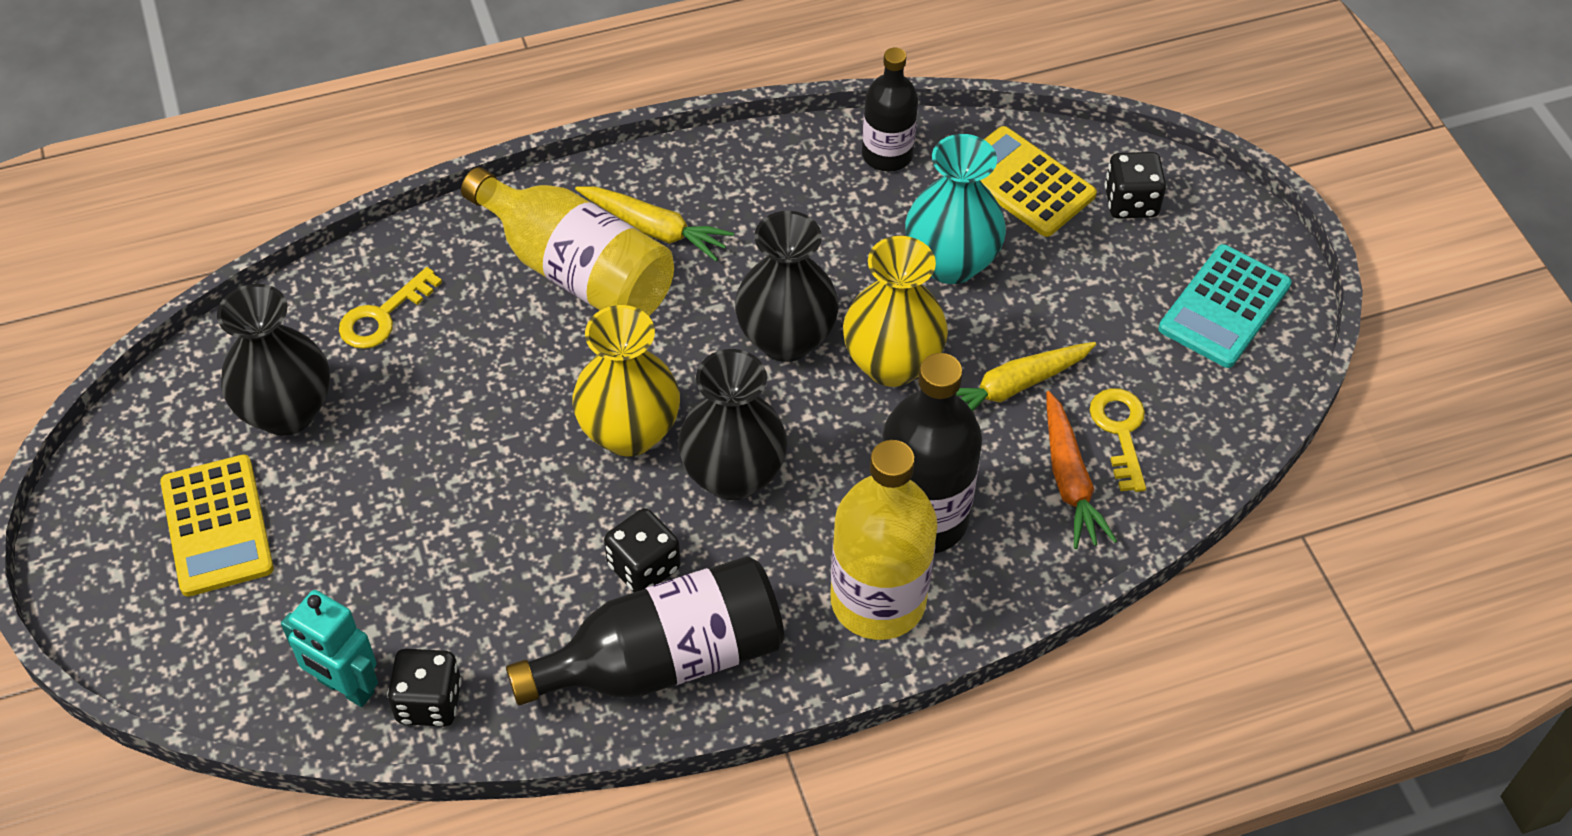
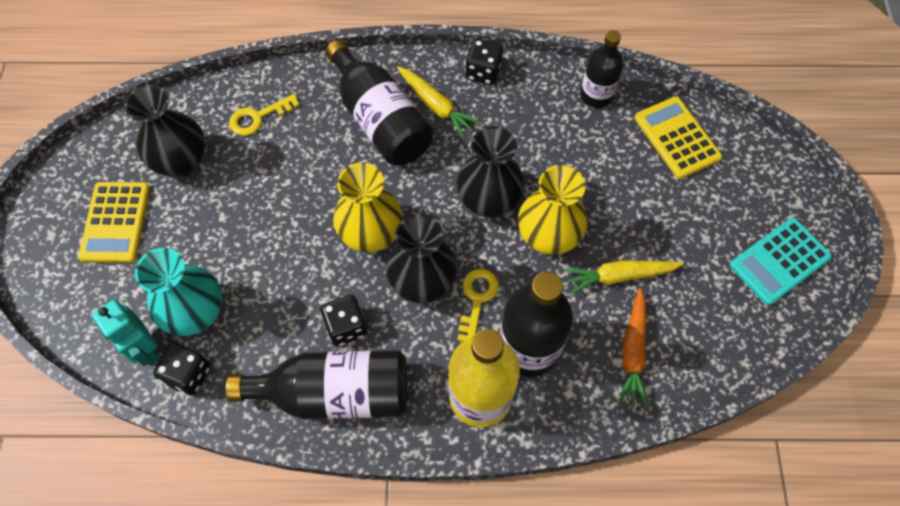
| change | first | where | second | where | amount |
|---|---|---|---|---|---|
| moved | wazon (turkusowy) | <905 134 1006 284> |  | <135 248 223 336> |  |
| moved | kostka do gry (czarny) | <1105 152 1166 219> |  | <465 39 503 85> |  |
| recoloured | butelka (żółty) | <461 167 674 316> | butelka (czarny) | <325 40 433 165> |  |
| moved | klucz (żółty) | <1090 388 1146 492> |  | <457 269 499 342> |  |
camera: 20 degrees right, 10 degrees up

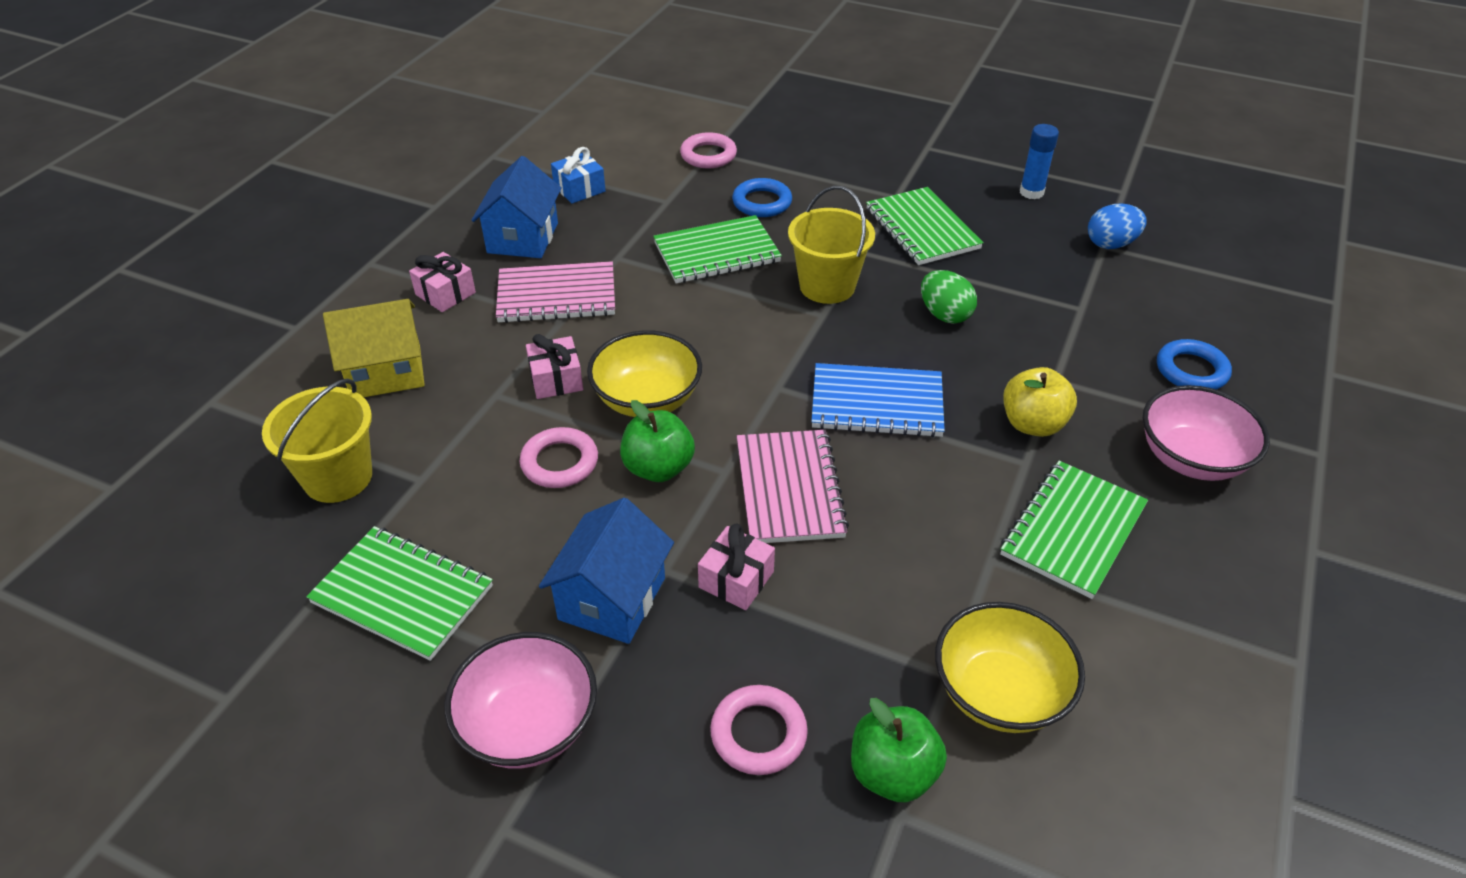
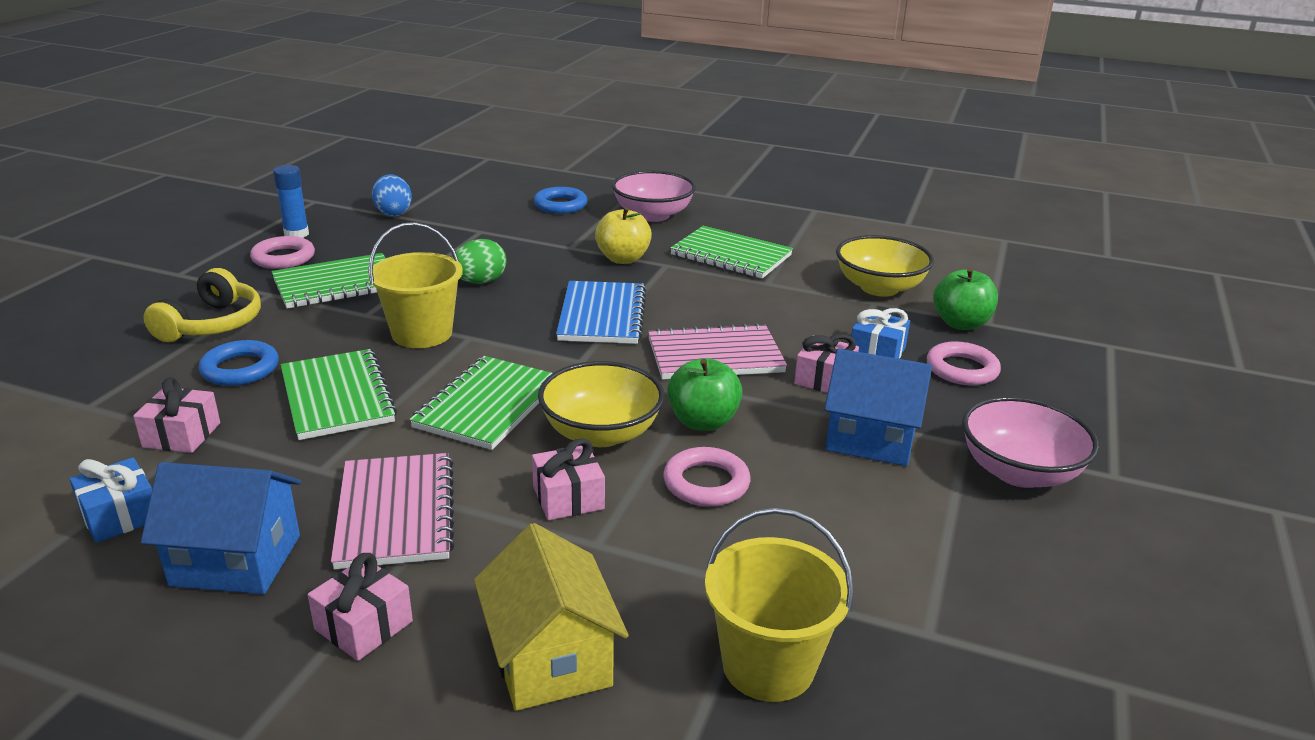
| change | first | where | second | where | amount |
|---|---|---|---|---|---|
| moved | pierścień (różowy) | <680 132 737 168> |  | <250 236 315 269> |  |
| moved | zeszyt (zielony) | <306 526 493 661> |  | <409 356 553 450> |  |
| added |  |  | słuchawki (żółty) | <143 268 261 342> |  |
| added |  |  | prezent (niebieski) | <851 308 910 359> |  |
| added |  |  | prezent (różowy) | <133 377 220 453> |  |
camera: 95 degrees left, 15 degrees down

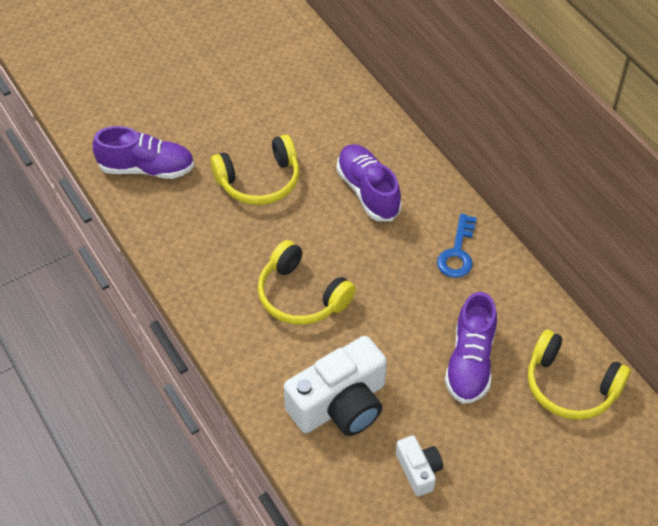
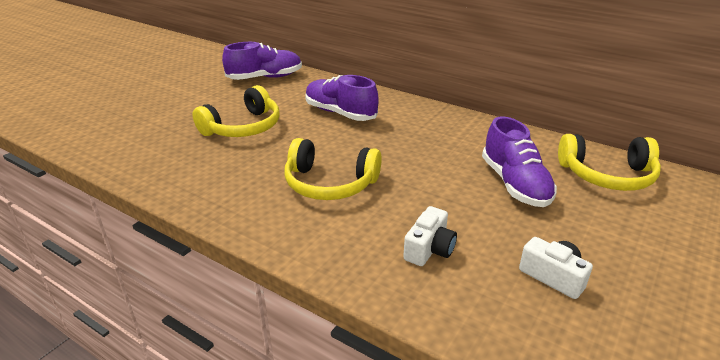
| change | first | where | second | where | amount |
|---|---|---|---|---|---|
| moved | but (fioletowy) | <93 126 194 179> |  | <222 42 302 80> |  |
| removed | klucz (niebieski) | <437 214 477 278> |  |  |  |
| resized | aparat fotograficzny (biały) | <284 336 387 436> |  | <403 206 457 266> | x0.51 |
camera: 25 degrees left, 20 degrees down

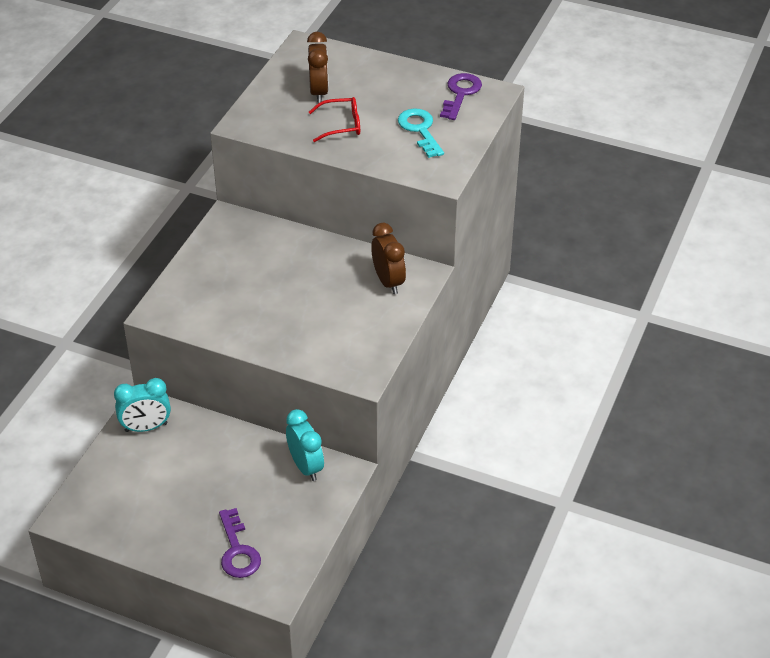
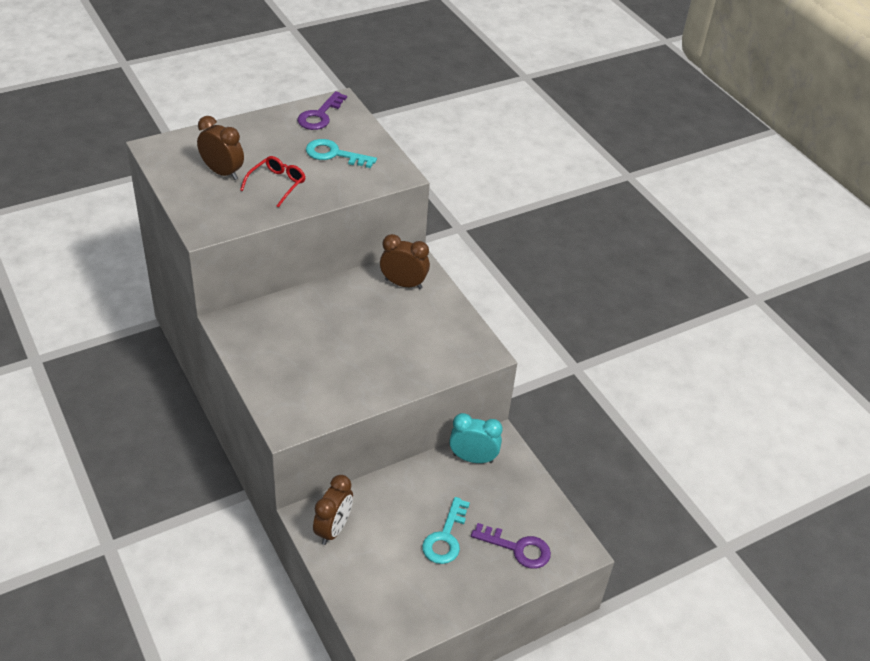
| change | first | where | second | where | amount |
|---|---|---|---|---|---|
| turned | klucz (fioletowy) | <440 73 482 120> |  | <297 91 347 130> | 120 degrees counterclockwise |
| recoloured | budzik (turkusowy) | <114 378 171 432> | budzik (brązowy) | <313 475 353 545> |  |
| added |  |  | klucz (turkusowy) | <422 497 470 564> |  |
camera: 55 degrees left, 0 degrees up

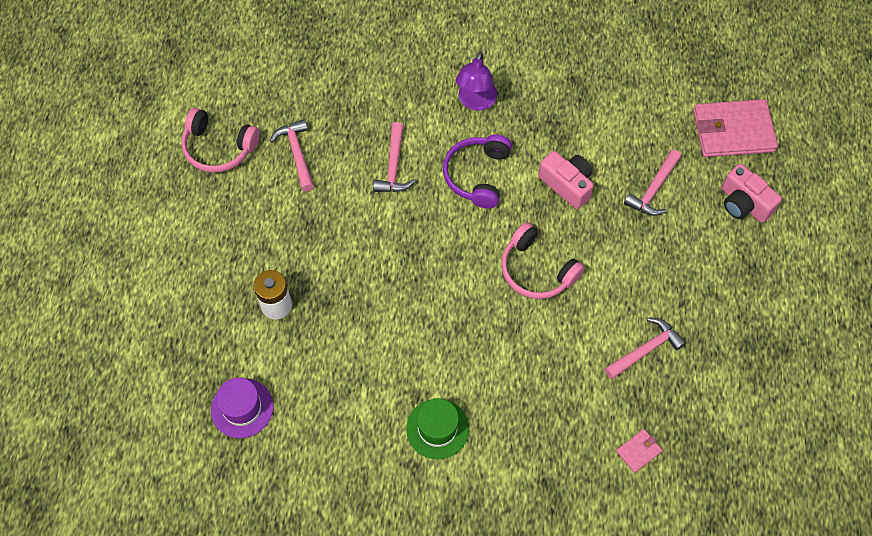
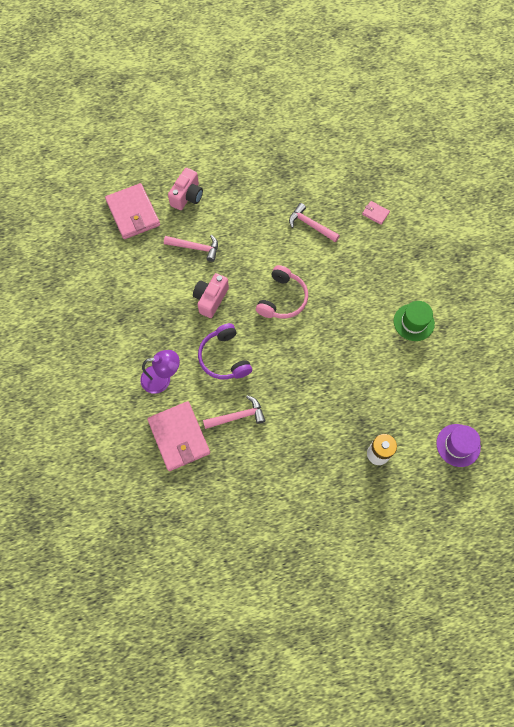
| change | first | where | second | where | amount |
|---|---|---|---|---|---|
| removed | słuchawki (różowy) | <181 108 260 172> |  |  |  |
| removed | młotek (różowy) | <270 119 314 191> |  |  |  |
| turned | słuchawki (fioletowy) | <443 135 512 209> |  | <198 323 252 379> | 75 degrees clockwise |
| added |  |  | portfel (różowy) | <147 401 210 471> |  |
camera: 110 degrees left, 5 degrees up

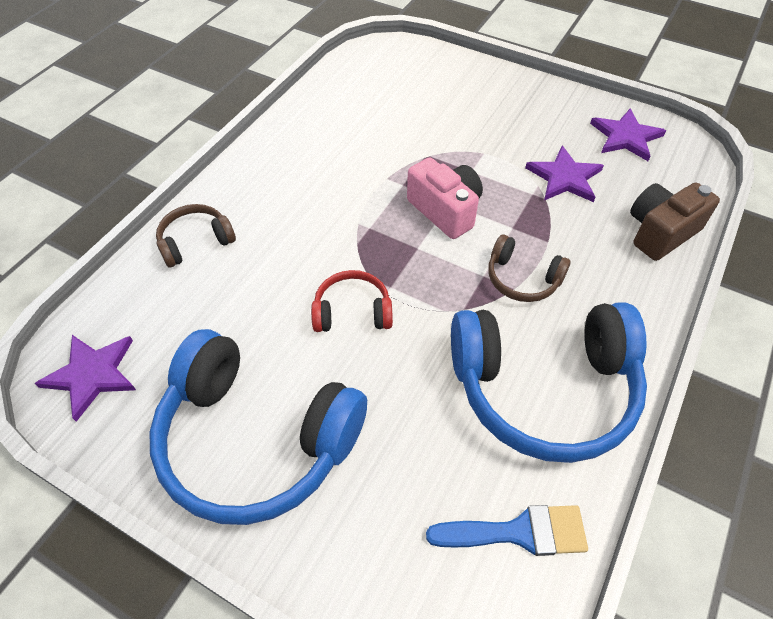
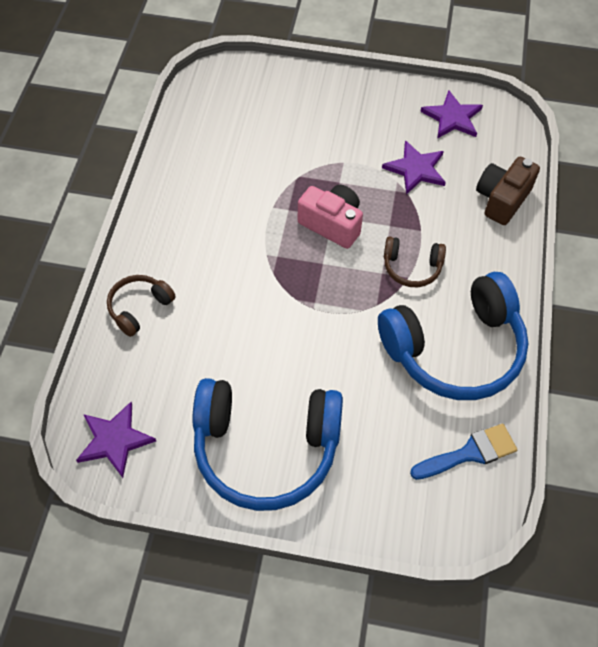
| change | first | where | second | where | amount |
|---|---|---|---|---|---|
| removed | słuchawki (czerwony) | <311 270 393 332> |  |  |  |
camera: 20 degrees left, 5 degrees up

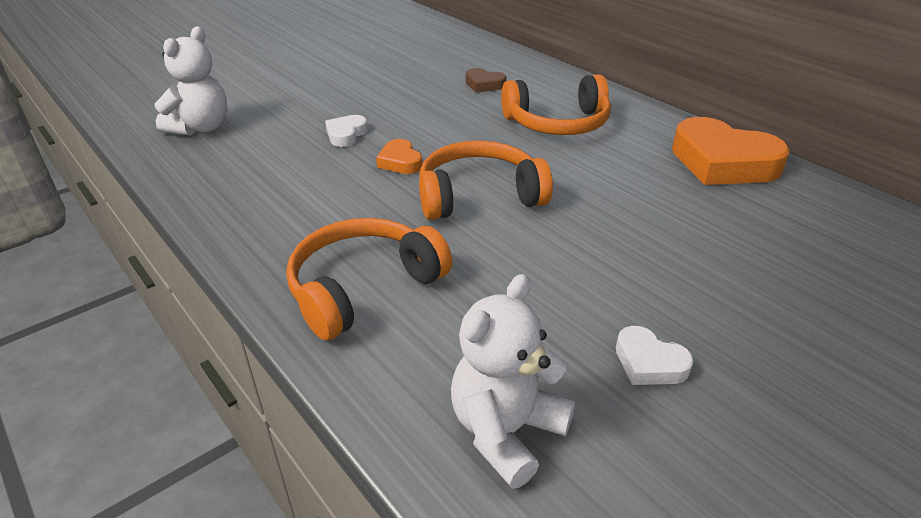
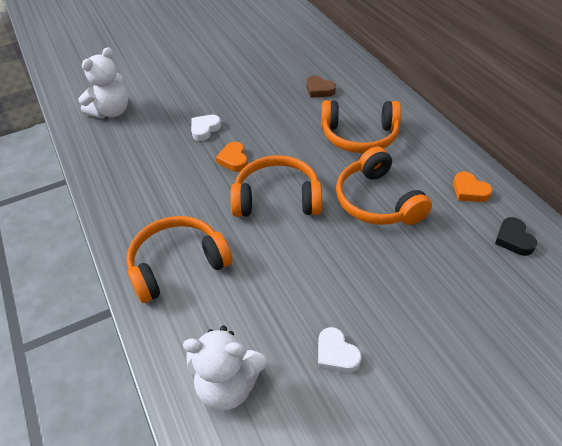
| change | first | where | second | where | amount |
|---|---|---|---|---|---|
| resized | serce (pomarańczowy) | <672 117 790 185> |  | <453 172 492 202> | x0.48 |
| turned | miś (biały) | <451 274 575 489> |  | <183 326 267 410> | 135 degrees counterclockwise |
| added |  |  | słuchawki (pomarańczowy) | <336 147 432 225> |  |
| added |  |  | serce (czarny) | <495 217 537 256> |  |
camera: 15 degrees right, 10 degrees up

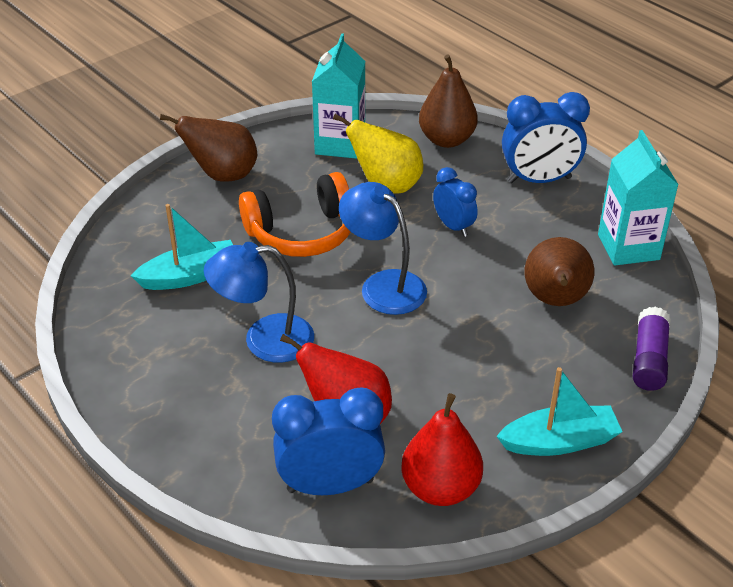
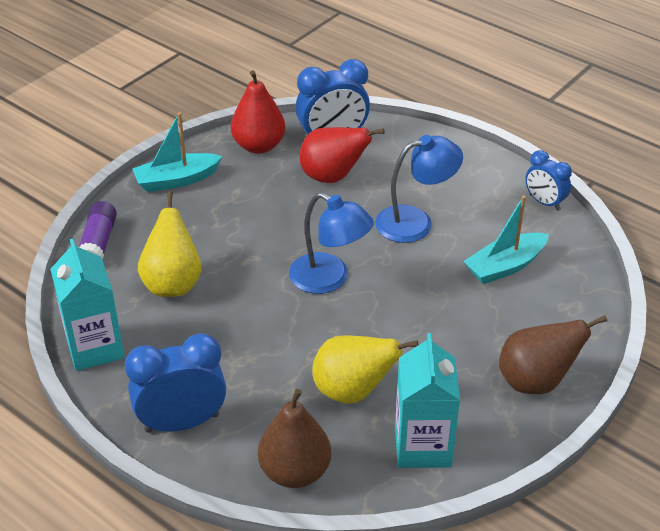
| change | first | where | second | where | amount |
|---|---|---|---|---|---|
| moved | budzik (niebieski) | <433 167 478 237> |  | <525 150 572 211> |  |
| removed | słuchawki (pomarańczowy) | <239 172 351 257> |  |  |  |
| recoloured | gruszka (brązowy) | <525 237 594 306> | gruszka (żółty) | <138 191 201 297> |  |
camera: 170 degrees right, 0 degrees up

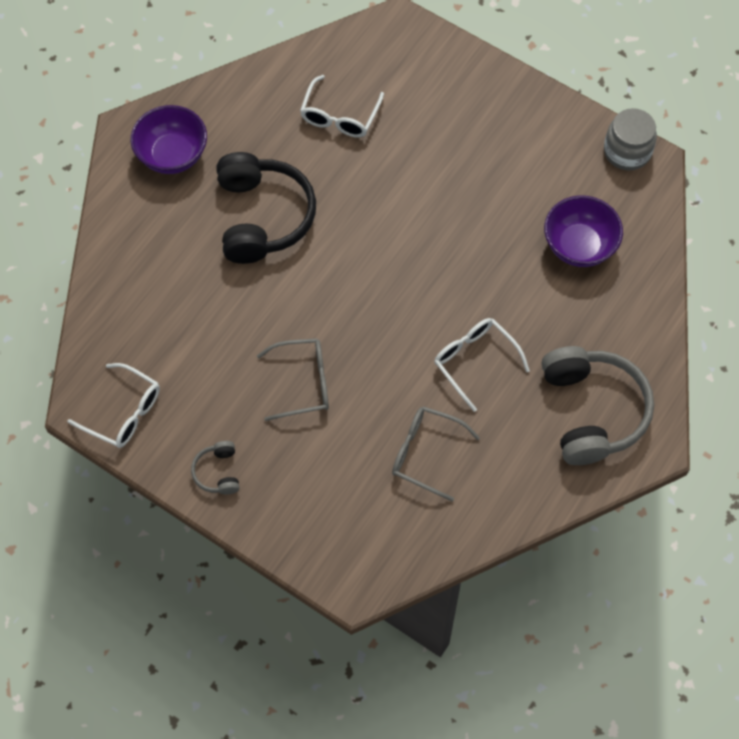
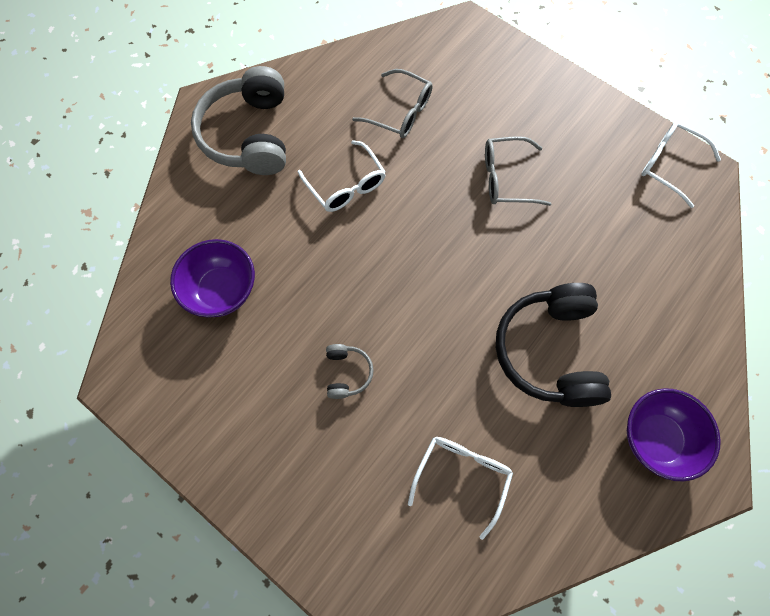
| change | first | where | second | where | amount |
|---|---|---|---|---|---|
| removed | słoik (szary) | <604 108 657 171> |  |  |  |
| moved | słuchawki (szary) | <191 441 240 494> |  | <326 344 374 399> |  |
camera: 175 degrees left, 5 degrees up

